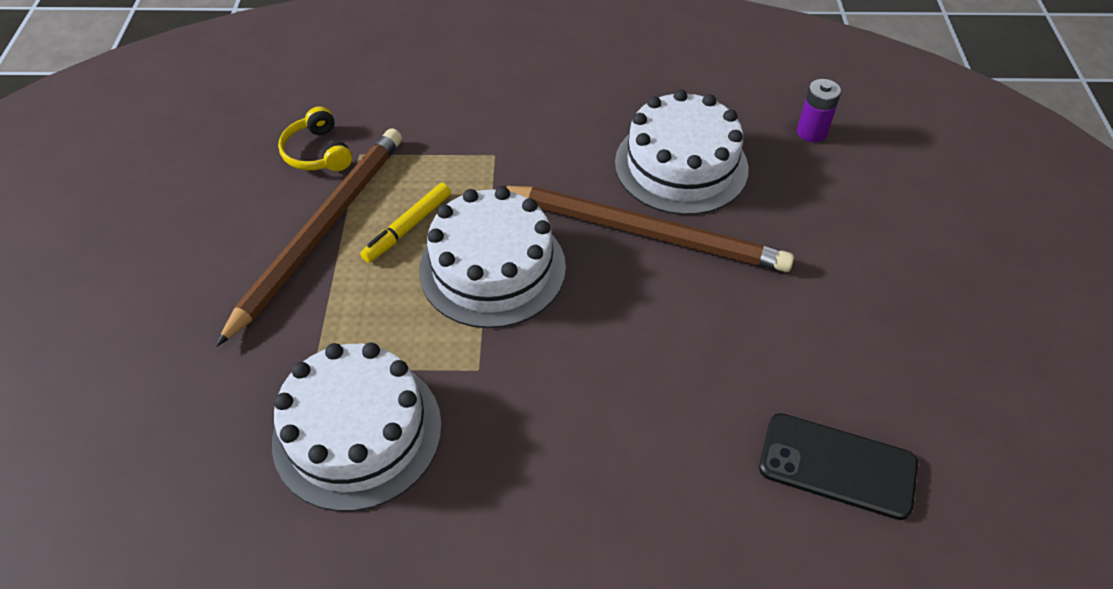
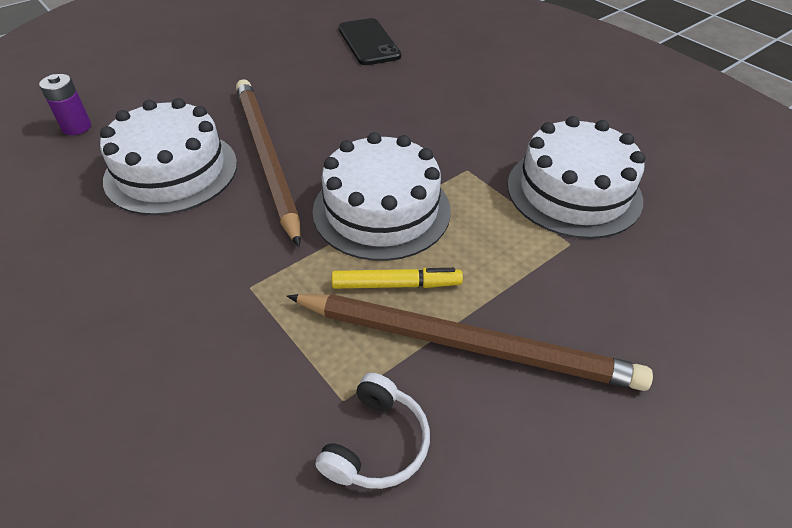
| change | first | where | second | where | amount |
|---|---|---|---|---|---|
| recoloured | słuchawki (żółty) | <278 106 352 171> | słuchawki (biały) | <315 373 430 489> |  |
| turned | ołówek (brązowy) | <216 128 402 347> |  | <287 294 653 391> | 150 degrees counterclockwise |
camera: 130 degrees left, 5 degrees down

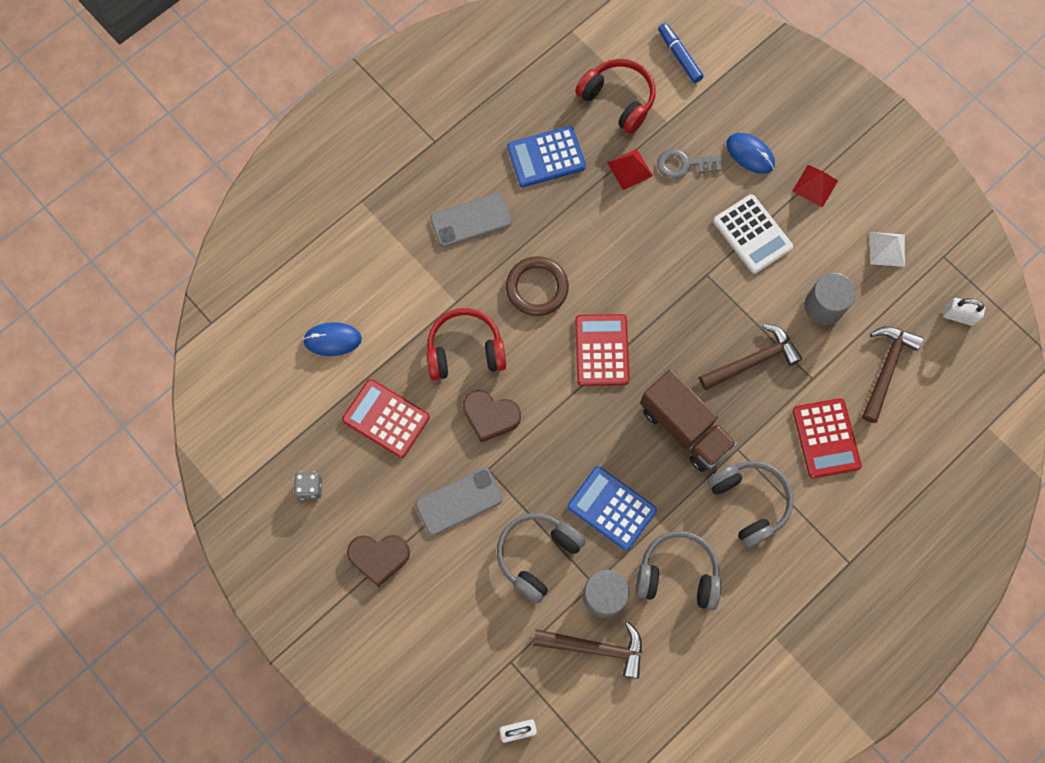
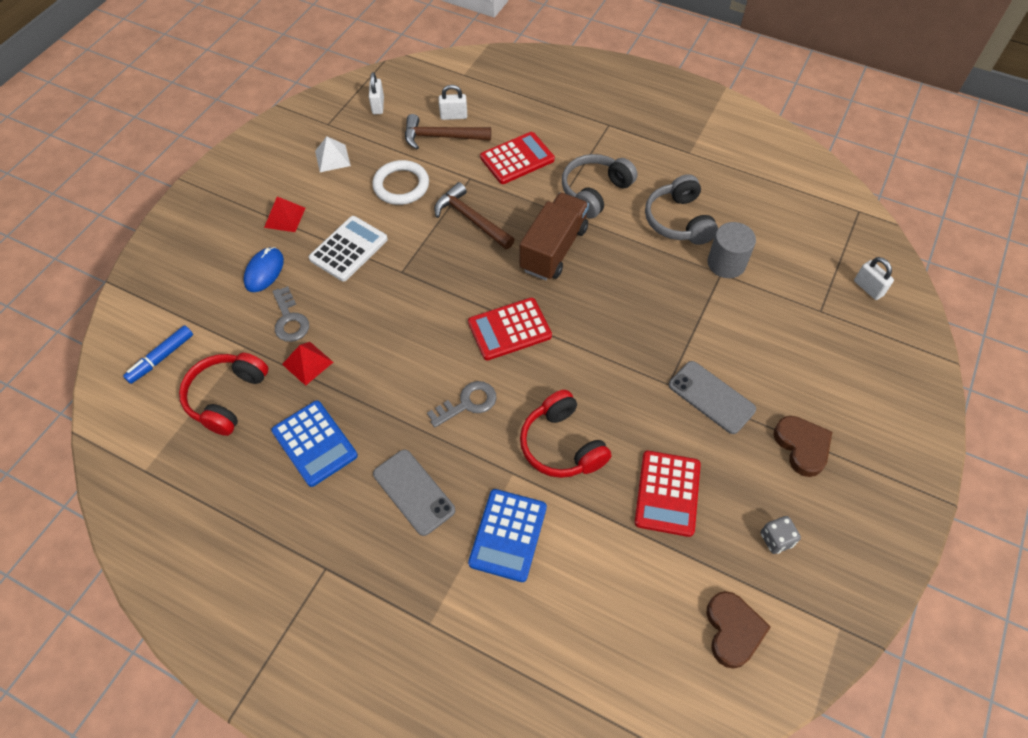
| change | first | where | second | where | amount |
|---|---|---|---|---|---|
| replaced | pierścień (brązowy) | <506 256 569 316> | klucz (szary) | <427 381 497 428> |  |
| replaced | walec (szary) | <804 273 856 325> | pierścień (biały) | <372 160 429 205> |  |
| removed | myszka (niebieski) | <303 322 362 356> |  |  |  |
| moved | serce (brązowy) | <463 390 521 442> |  | <706 591 771 669> |  |
| moved | kalkulator (niebieski) | <568 466 657 551> |  | <468 489 547 582> |  |
| removed | słuchawki (szary) | <497 513 585 604> |  |  |  |
| removed | młotek (brązowy) | <533 622 642 679> |  |  |  |
| added |  |  | kłódka (biały) | <439 85 467 120> |  |
camera: 110 degrees left, 15 degrees down

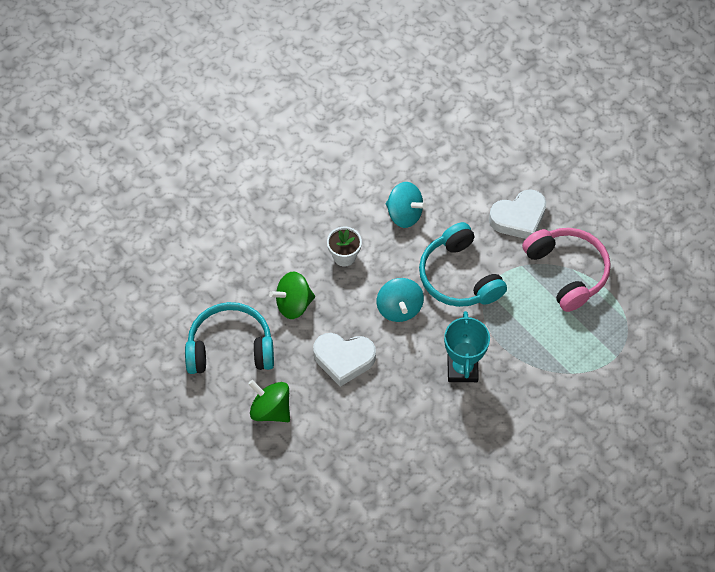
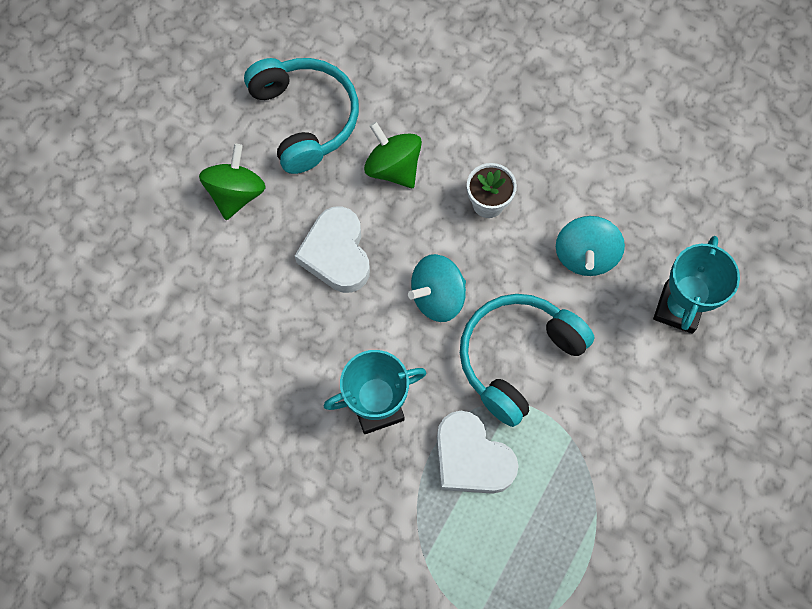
| change | first | where | second | where | amount |
|---|---|---|---|---|---|
| moved | serce (biały) | <489 189 546 239> |  | <437 411 518 494> |  |
| removed | słuchawki (różowy) | <522 228 611 312> |  |  |  |
| added |  |  | puchar (turkusowy) | <653 236 740 334> |  |
camera: 70 degrees right, 10 degrees up

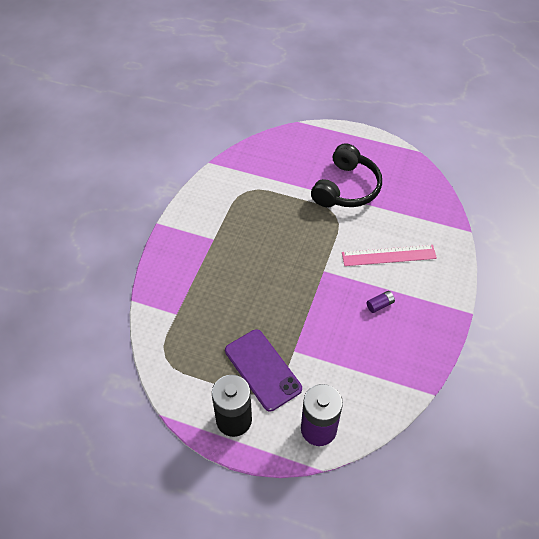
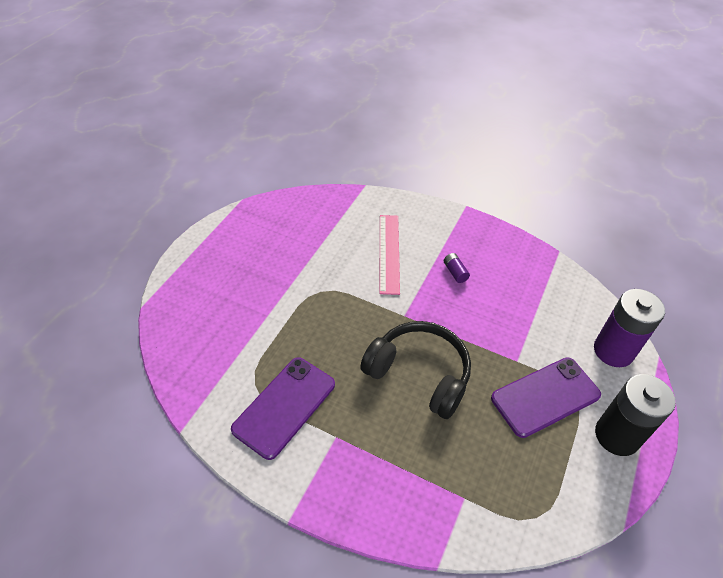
| change | first | where | second | where | amount |
|---|---|---|---|---|---|
| moved | słuchawki (czarny) | <311 143 382 207> |  | <360 321 471 419> |  |
| added |  |  | telefon (fioletowy) | <231 357 335 460> |  |
camera: 85 degrees left, 5 degrees down

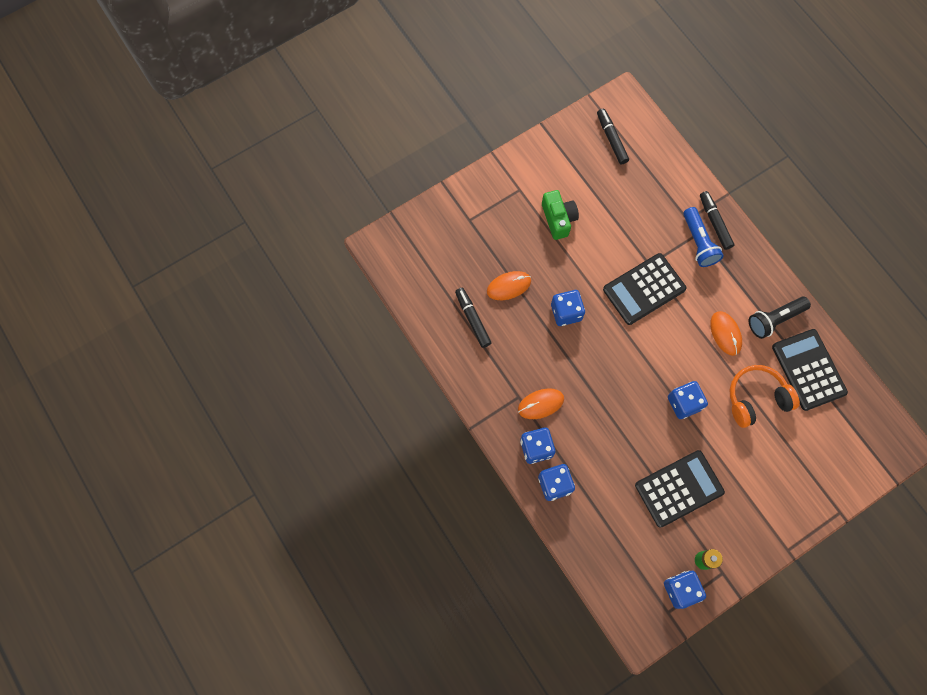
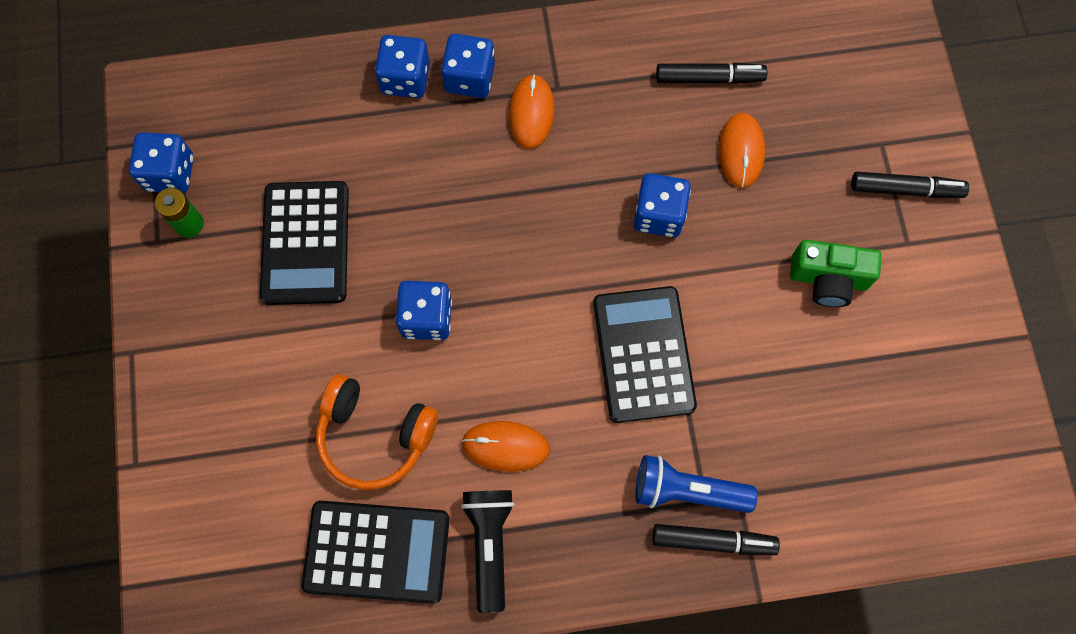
| change | first | where | second | where | amount |
|---|---|---|---|---|---|
| moved | flamaster (czarny) | <597 109 629 165> |  | <851 172 969 198> |  |
| turned | słuchawki (pomarańczowy) | <730 365 800 428> |  | <316 374 438 490> | 105 degrees clockwise |
camera: 115 degrees right, 0 degrees up

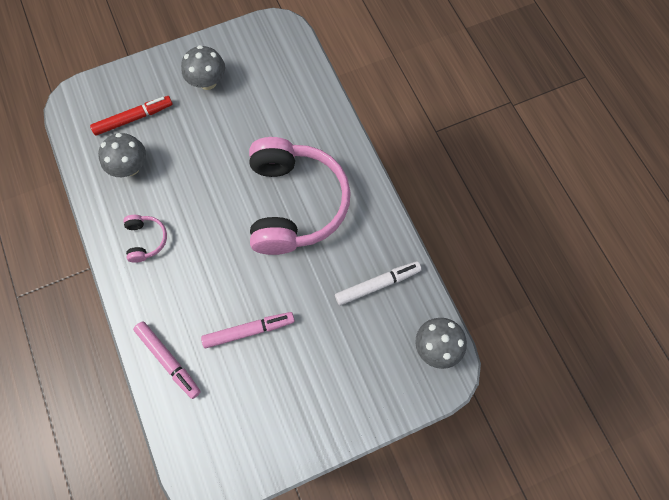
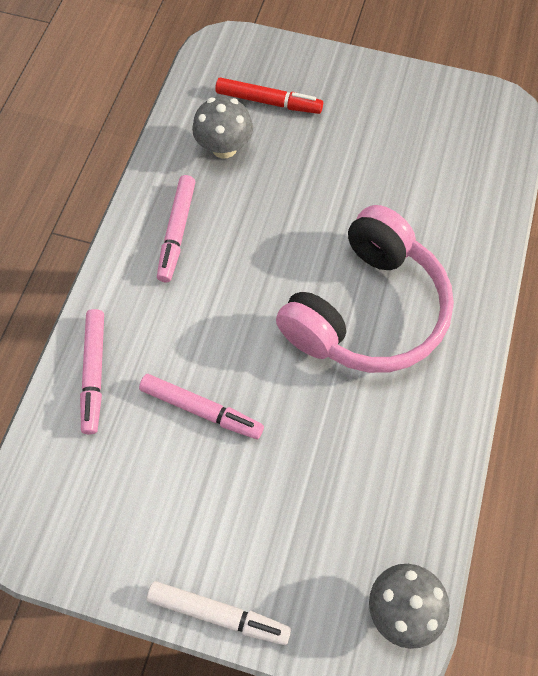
| change | first | where | second | where | amount |
|---|---|---|---|---|---|
| removed | grzyb (szary) | <181 45 225 90> |  |  |  |
| replaced | słuchawki (różowy) | <123 215 167 263> | flamaster (różowy) | <157 175 195 282> |  |
| moved | flamaster (biały) | <335 261 422 306> |  | <147 581 291 645> |  |
camera: 40 degrees right, 5 degrees down

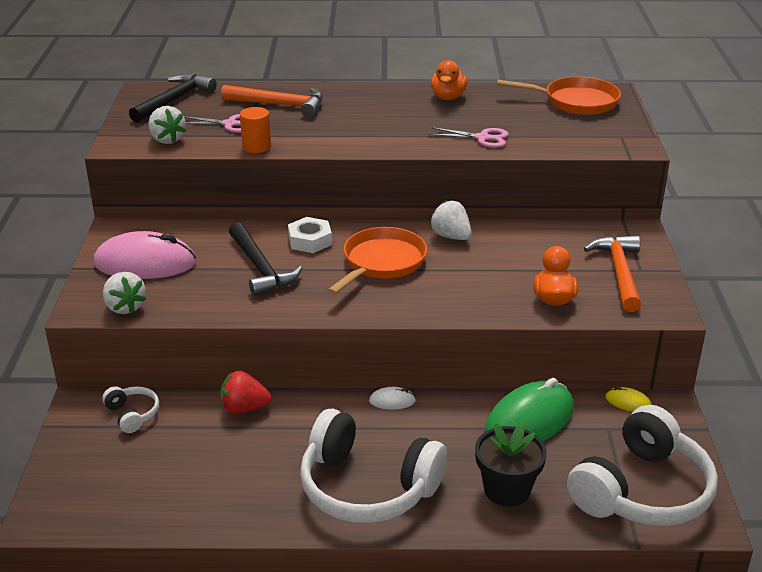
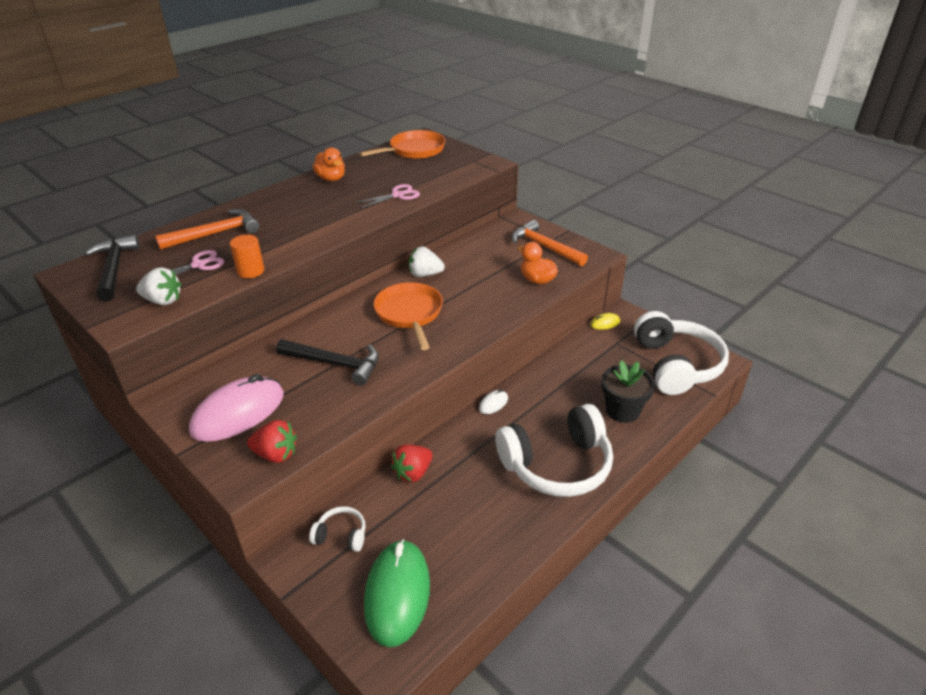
| change | first | where | second | where | amount |
|---|---|---|---|---|---|
| removed | nakrętka (biały) | <288 217 332 253> |  |  |  |
| recoloured | truskawka (biały) | <103 272 146 314> | truskawka (czerwony) | <247 420 297 463> |  |
| moved | myszka (zielony) | <484 378 574 441> |  | <364 539 430 647> |  |
camera: 45 degrees left, 5 degrees up

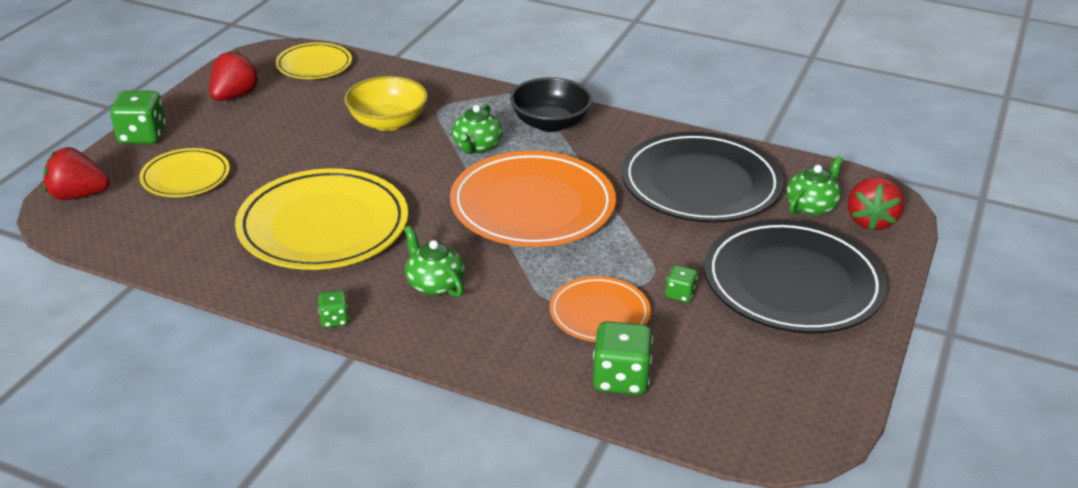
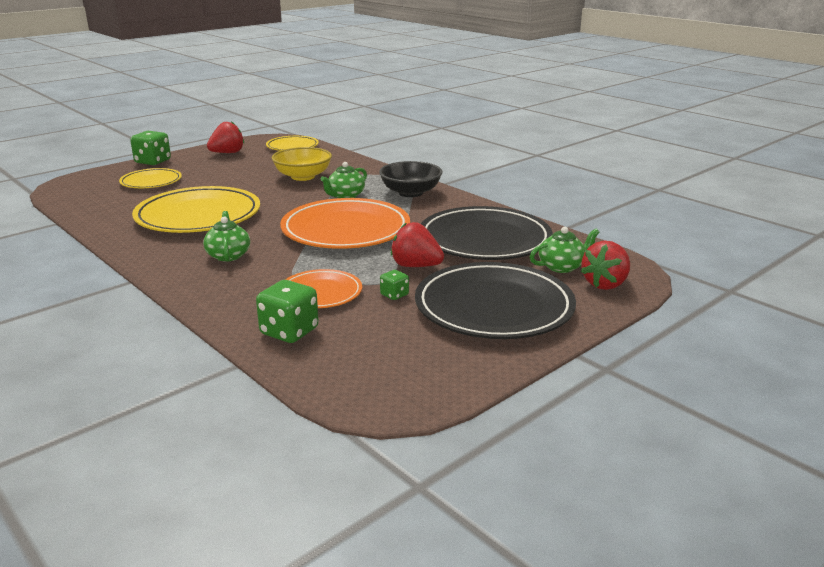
| change | first | where | second | where | amount |
|---|---|---|---|---|---|
| moved | truskawka (czerwony) | <44 147 110 200> |  | <391 222 444 267> |  |
| removed | kostka do gry (zielony) | <318 291 349 328> |  |  |  |
camera: 25 degrees right, 10 degrees down

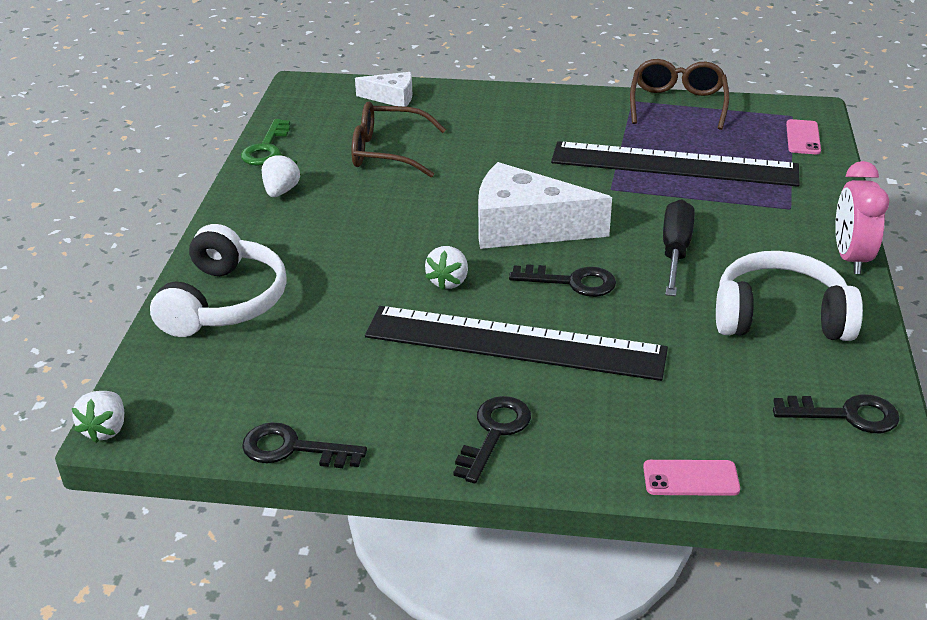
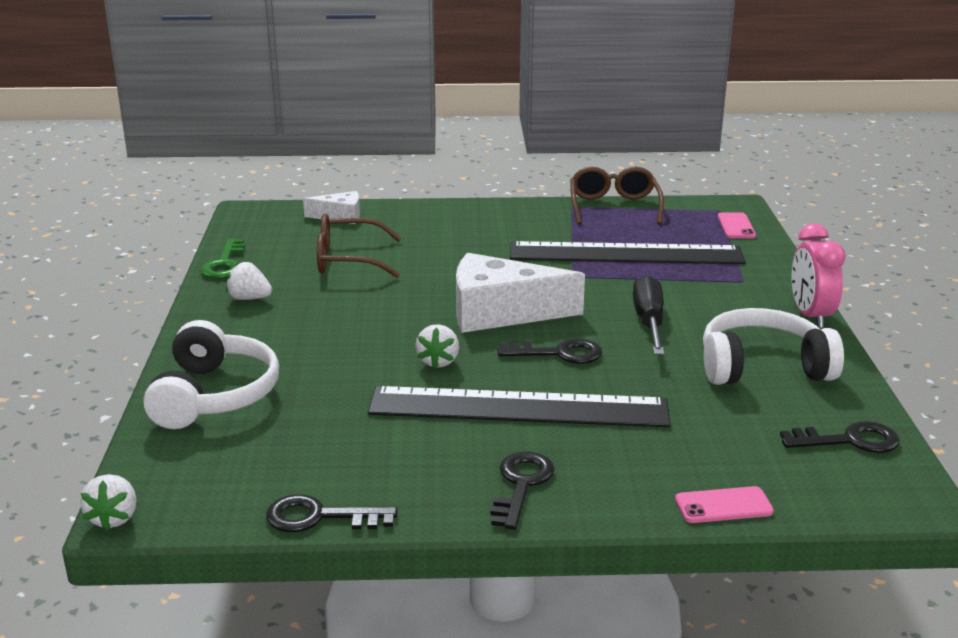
| change | first | where | second | where | amount |
|---|---|---|---|---|---|
| turned | truskawka (biały) | <262 153 301 197> |  | <226 262 272 300> | 75 degrees counterclockwise |
camera: 10 degrees left, 10 degrees down

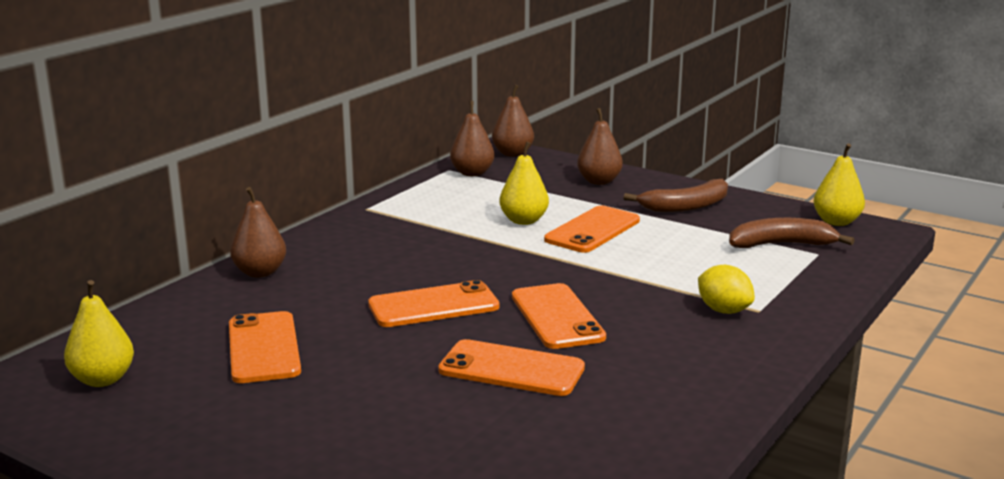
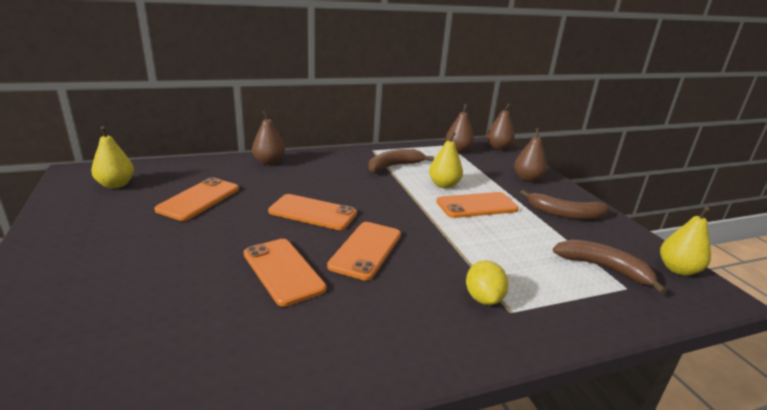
| change | first | where | second | where | amount |
|---|---|---|---|---|---|
| added |  |  | banan (brązowy) | <368 149 434 173> |  |
camera: 35 degrees right, 5 degrees up

